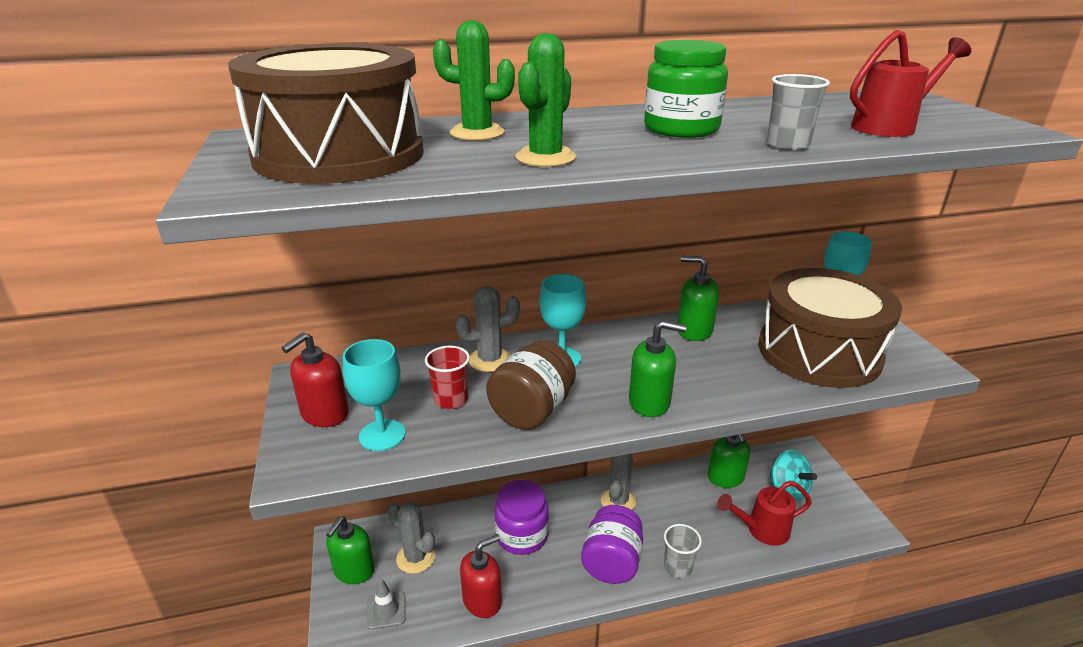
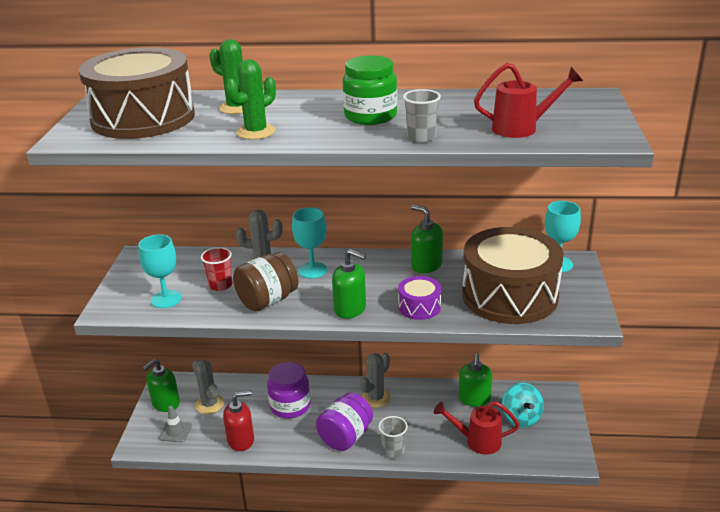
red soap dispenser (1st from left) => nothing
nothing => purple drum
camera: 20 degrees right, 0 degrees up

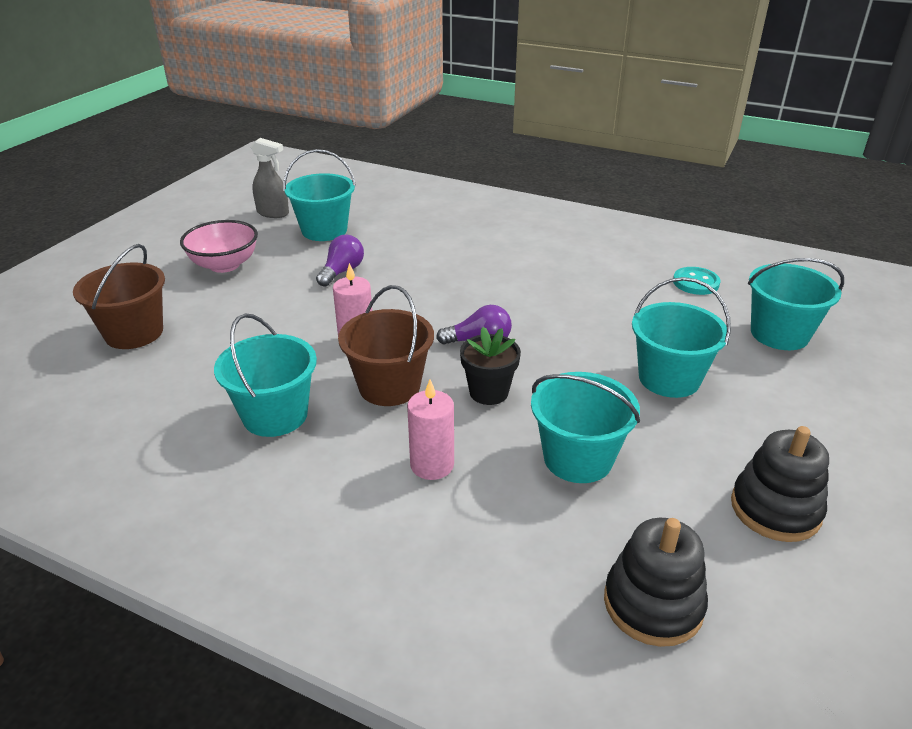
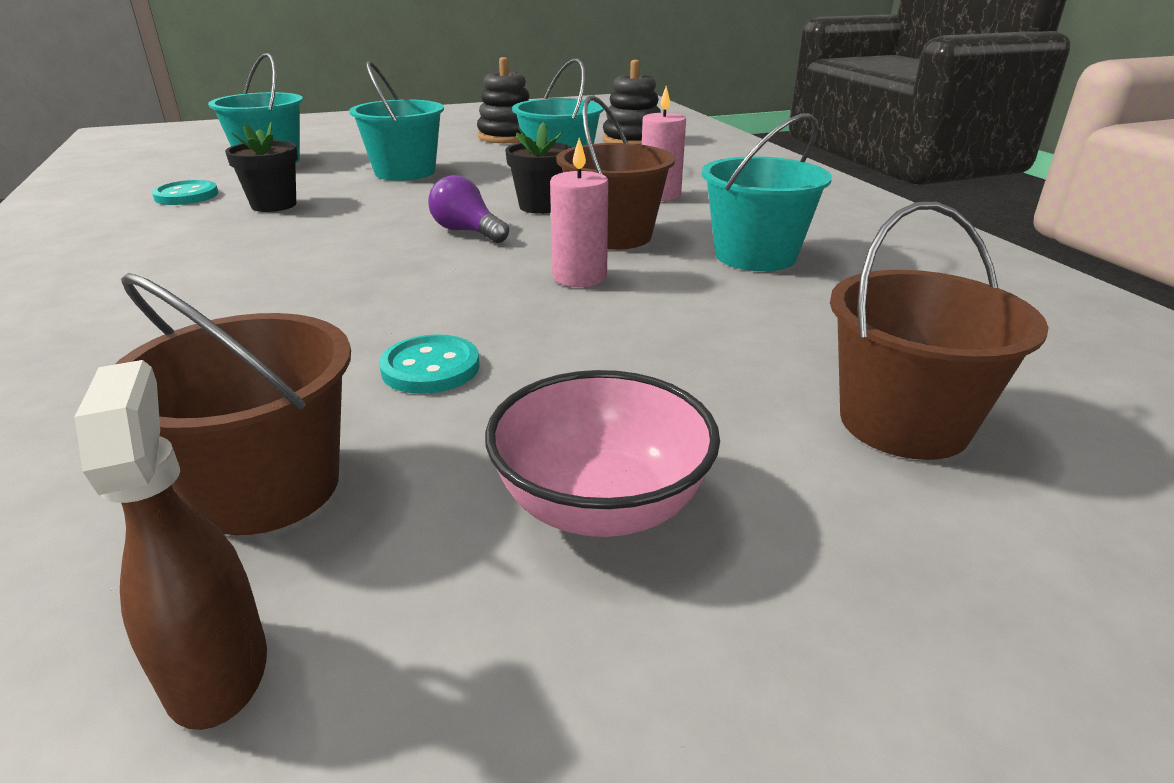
nothing => black flower pot (1st from left)
purple light bulb (1st from left) => turquoise button (2nd from left)
grey spray bottle => brown spray bottle
turquoise bucket (2nd from left) => brown bucket (1st from left)
camera: 135 degrees left, 5 degrees down

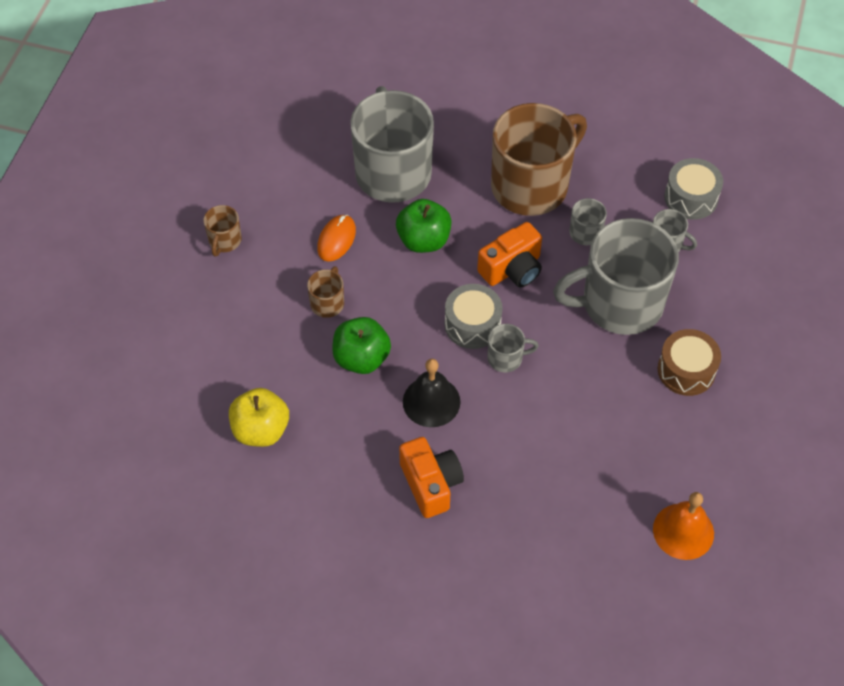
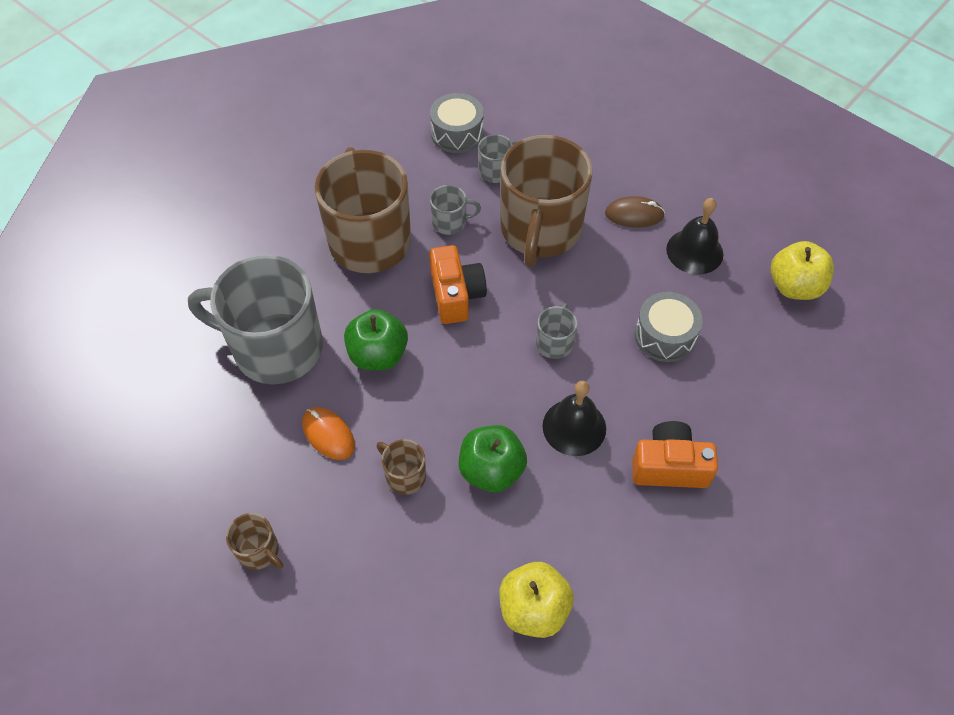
nothing => black bell (2nd from left)
grey drum (1st from left in the first image) => grey drum (2nd from left), move
orange bell => yellow apple (2nd from left)
brown drum => brown mouse
grey mug (4th from left) => brown mug (4th from left)
camera: 65 degrees left, 0 degrees up

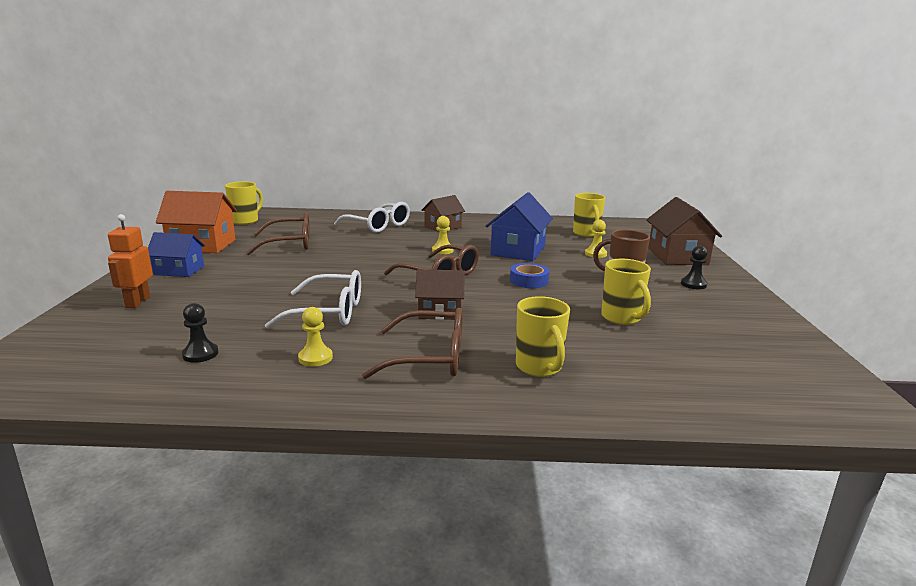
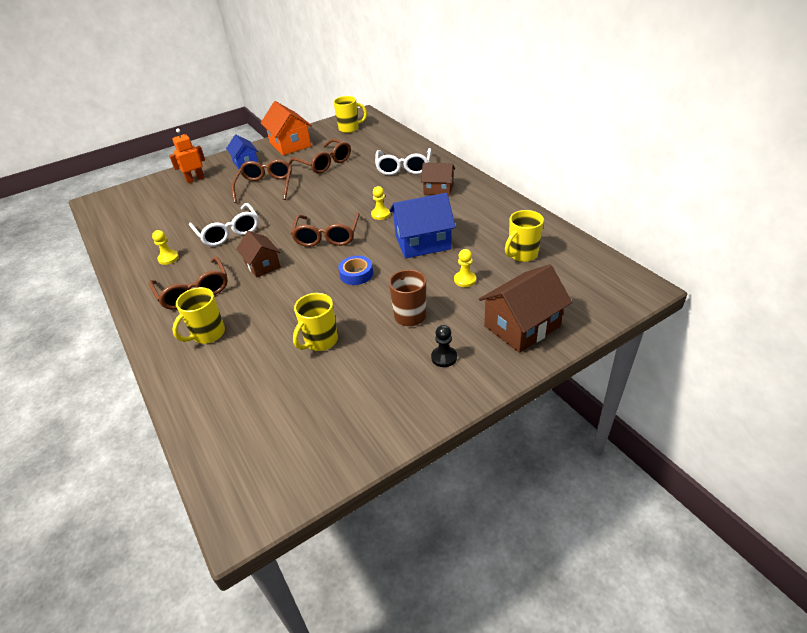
black pawn (1st from left) => nothing
nothing => brown glasses (2nd from left)
camera: 60 degrees right, 20 degrees up

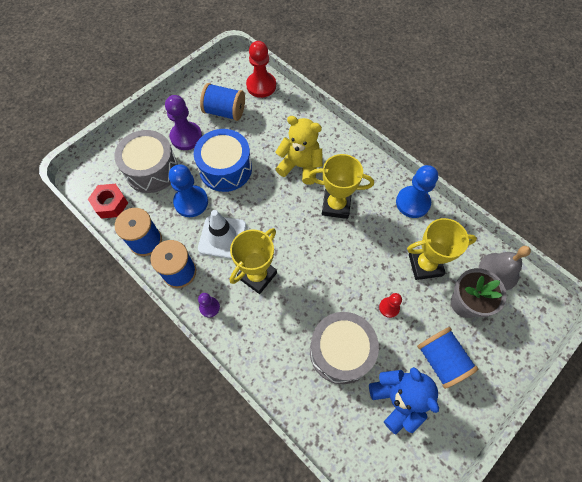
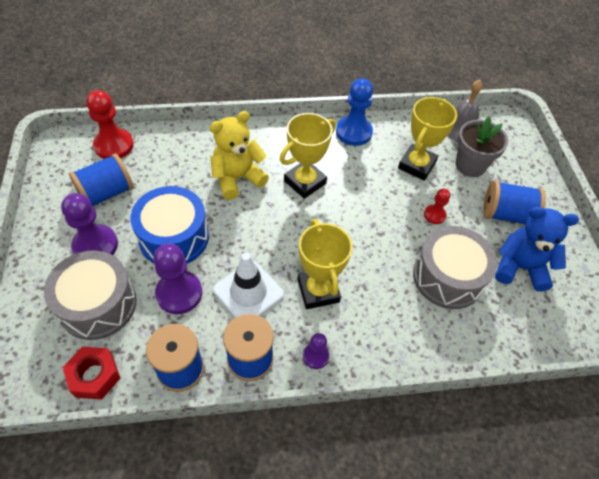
blue pawn (1st from left) => purple pawn (2nd from left)
camera: 55 degrees left, 10 degrees down

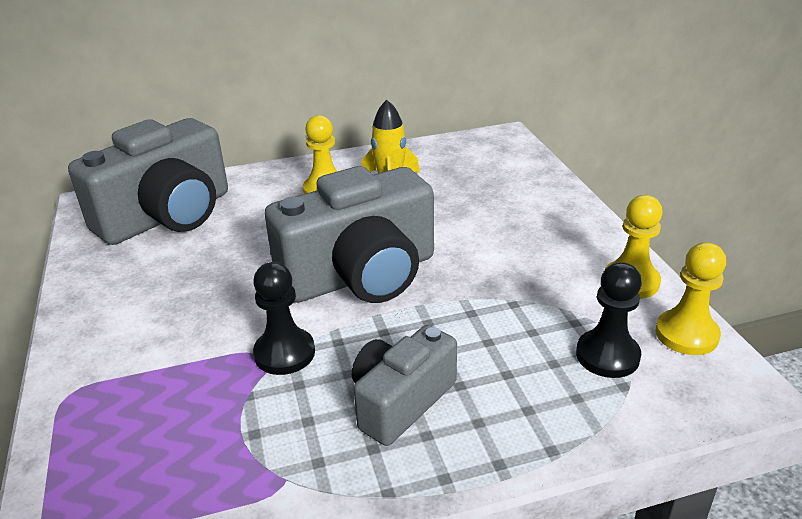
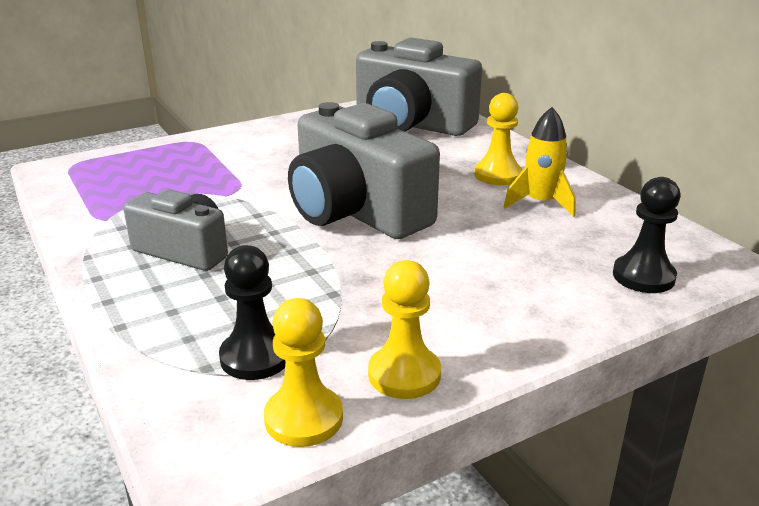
black pawn (1st from left in the first image) => black pawn (2nd from left), move
camera: 75 degrees right, 5 degrees down

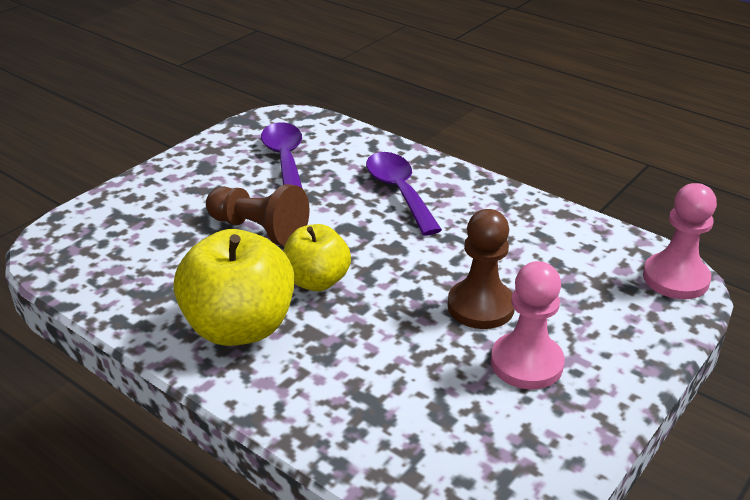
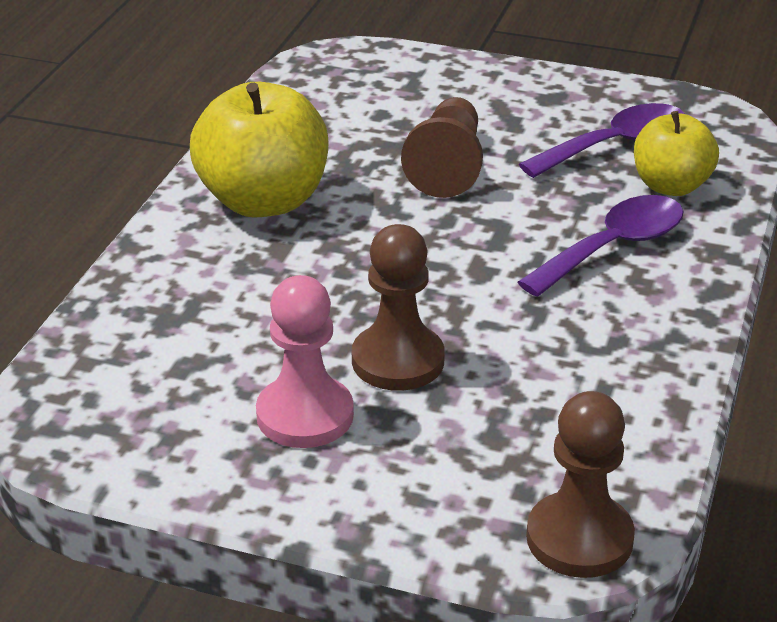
yellow apple (2nd from left), move
pink pawn (2nd from left) => brown pawn (3rd from left)
camera: 70 degrees right, 0 degrees up

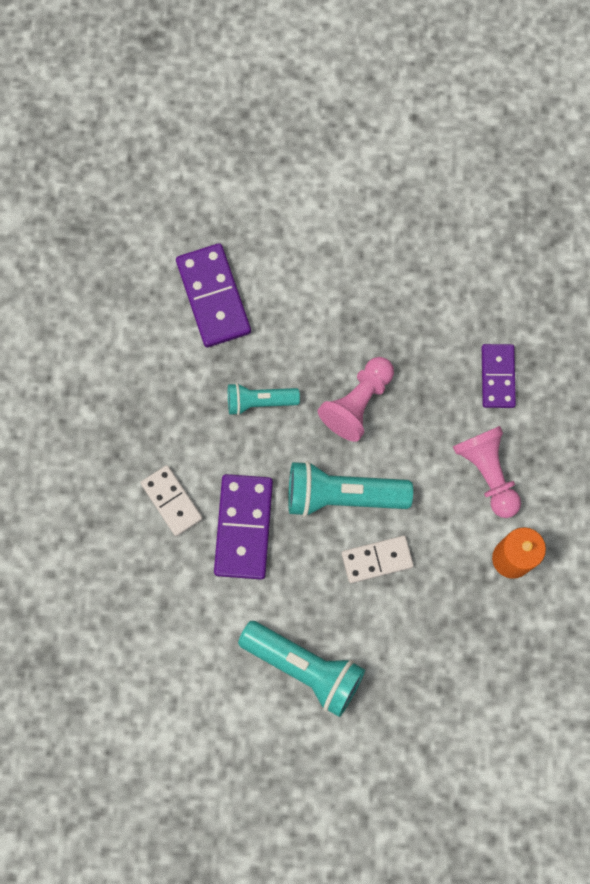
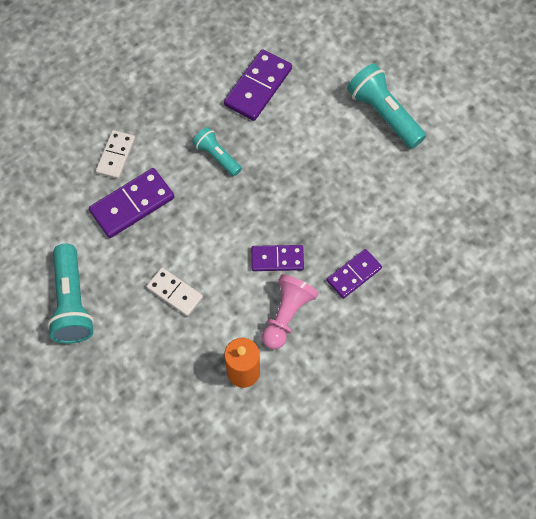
pink pawn (1st from left) => nothing
nothing => purple domino (3rd from left)
turquoise flashlight (3rd from left), move
camera: 50 degrees right, 10 degrees down

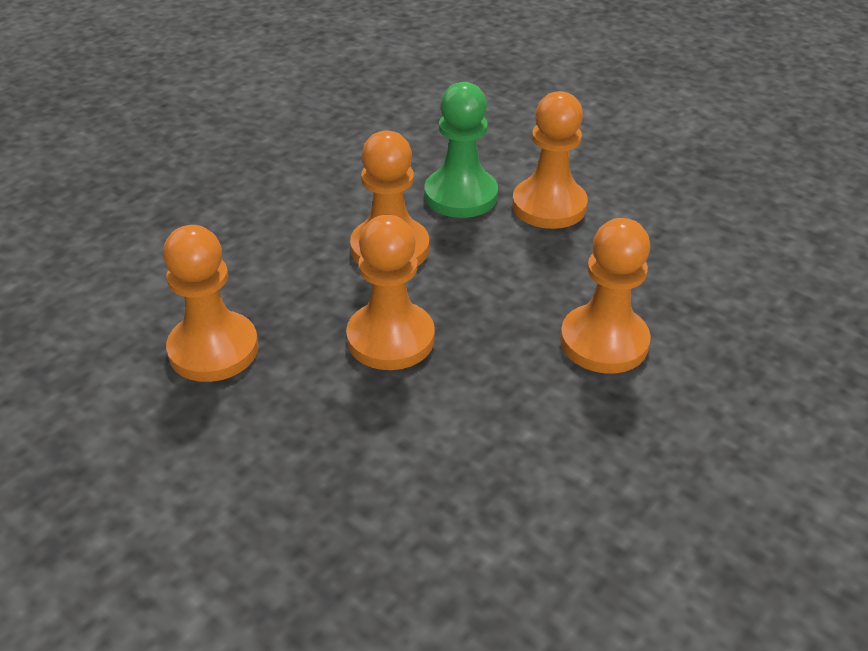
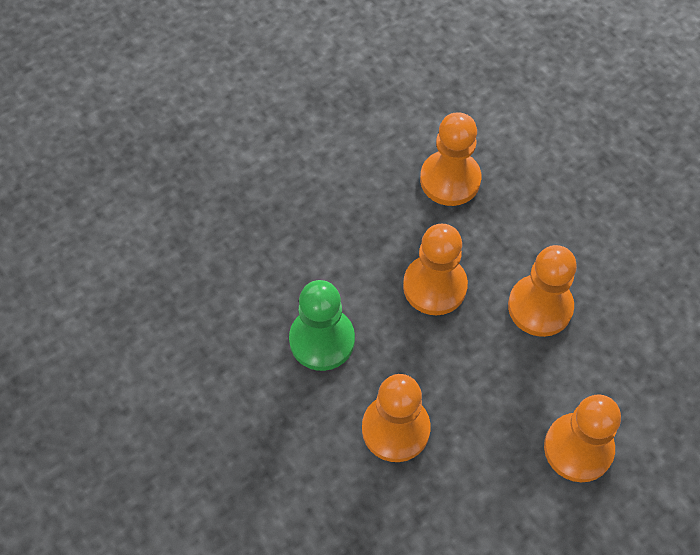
green pawn, move
camera: 105 degrees right, 20 degrees up

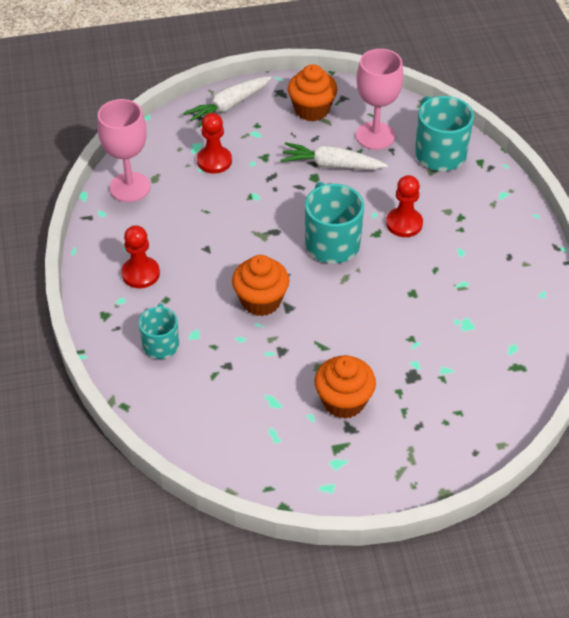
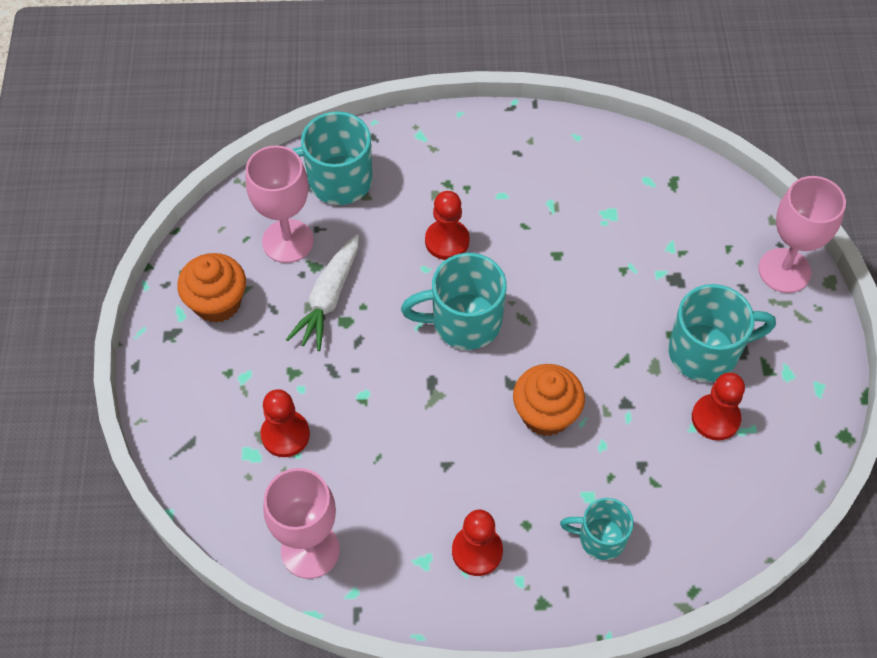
white carrot (1st from left) => nothing
nothing => red pawn (4th from left)
nothing => pink goblet (3rd from left)
orange cupcake (3rd from left) => turquoise mug (4th from left)
camera: 80 degrees left, 10 degrees up

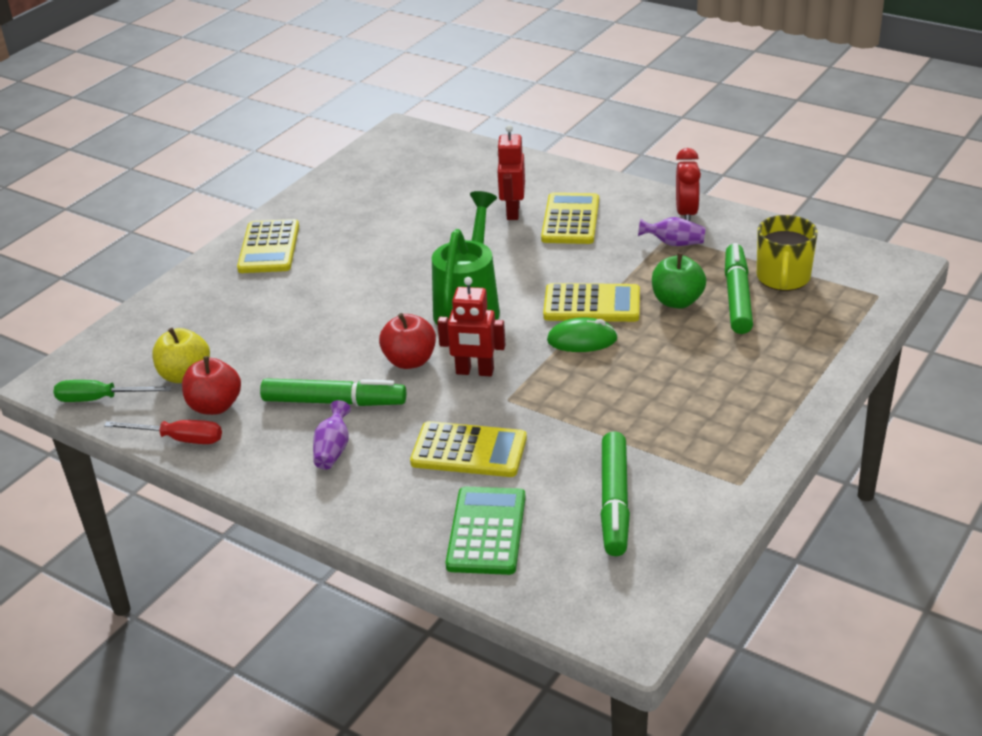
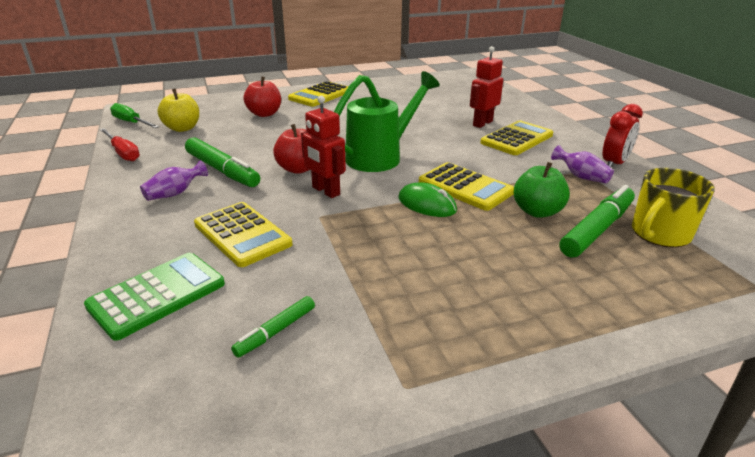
red apple (1st from left), move
green marker (2nd from left), x0.54
camera: 35 degrees right, 5 degrees down

